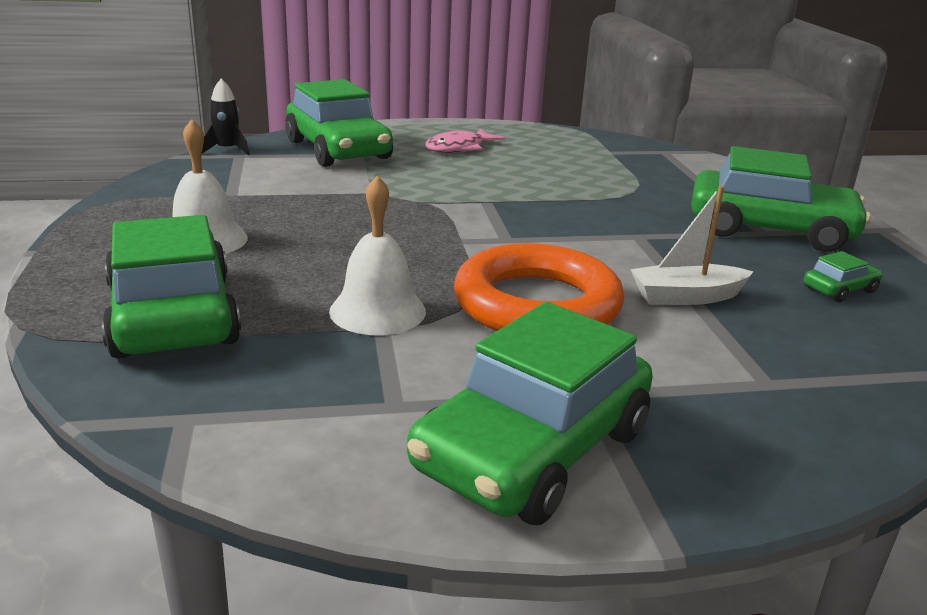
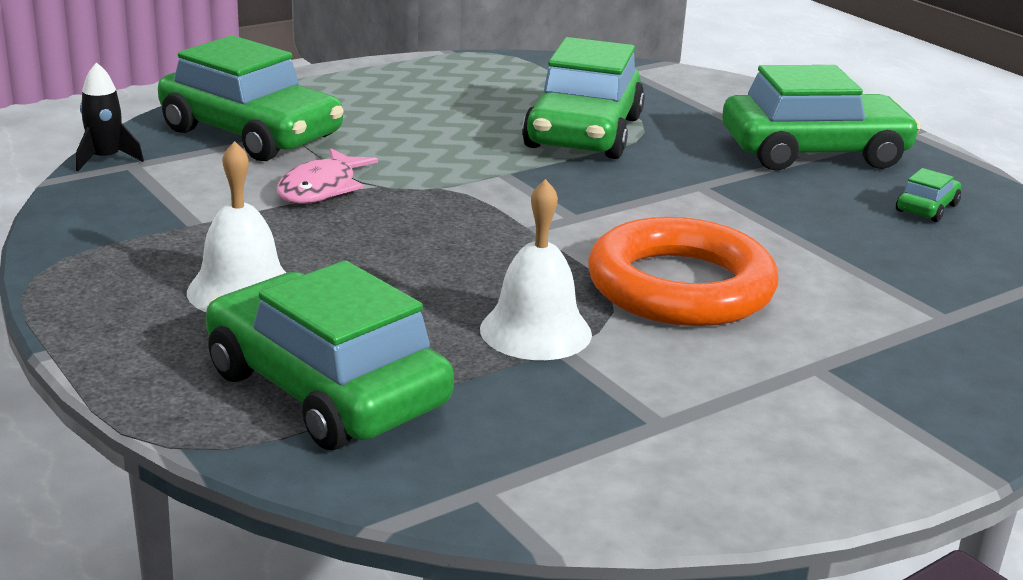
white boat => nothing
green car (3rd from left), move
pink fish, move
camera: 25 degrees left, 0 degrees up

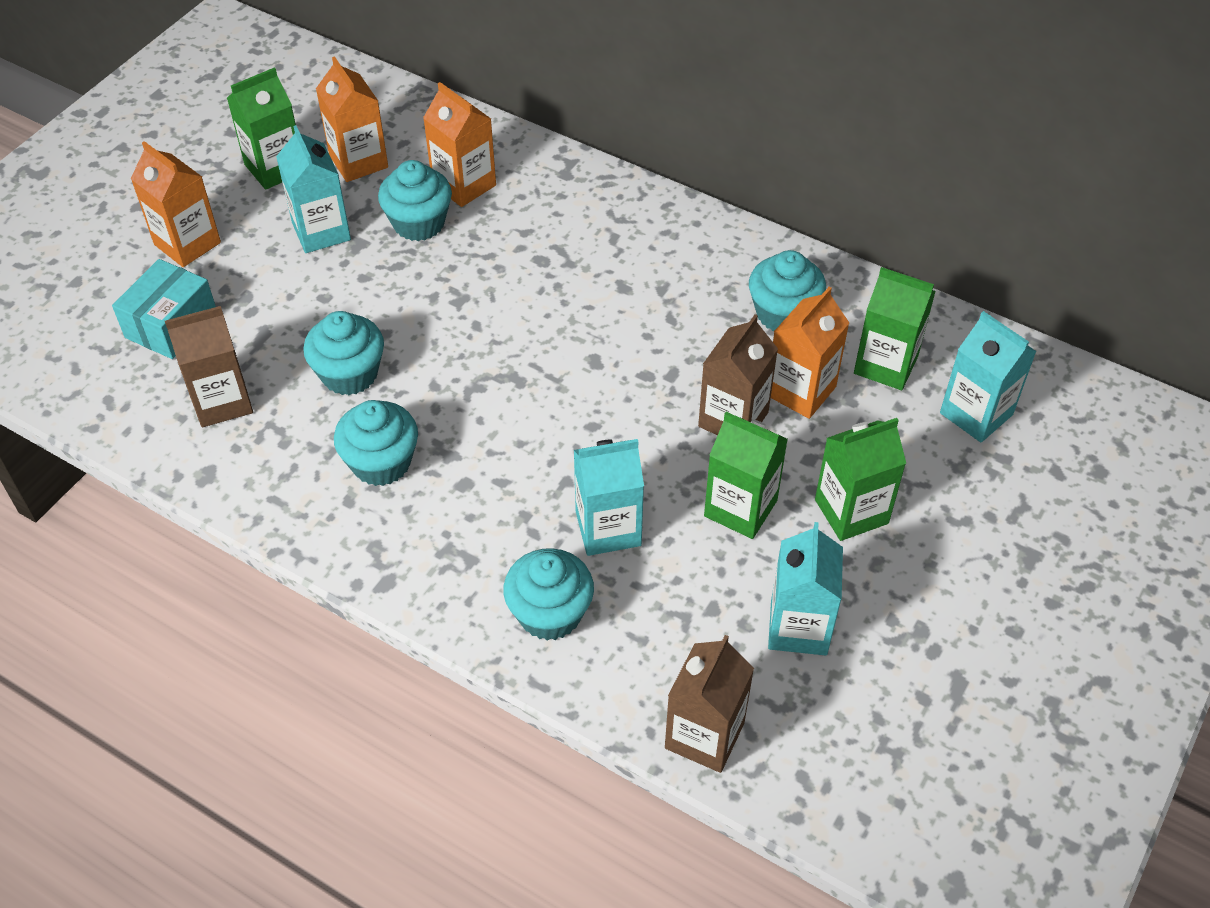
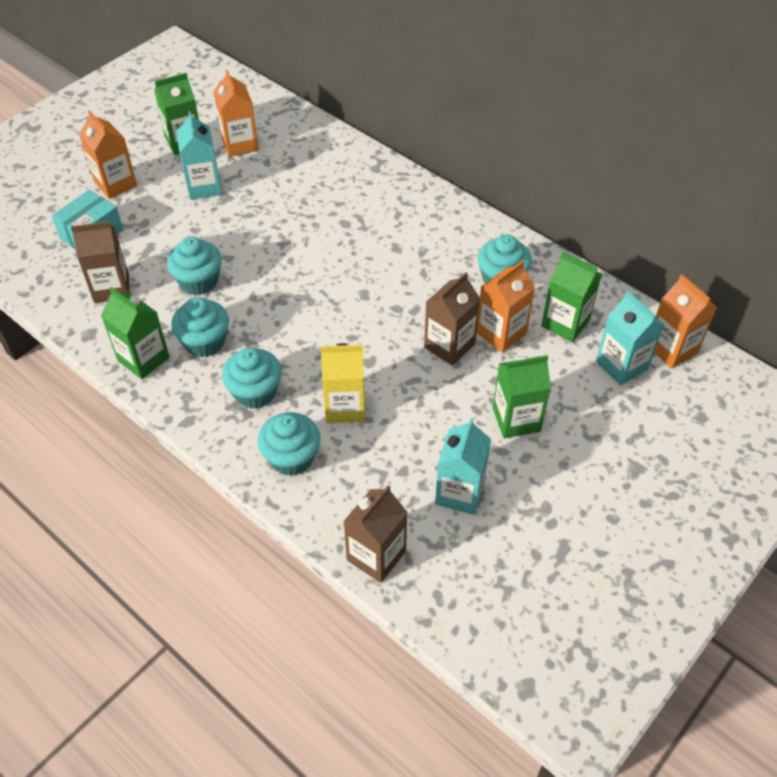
turquoise cupcake (3rd from left), move
orange carton (3rd from left in the first image) => orange carton (4th from left), move
green carton (2nd from left in the first image) => green carton (1st from left), move
turquoise carton (2nd from left) => yellow carton
camera: 10 degrees right, 0 degrees up

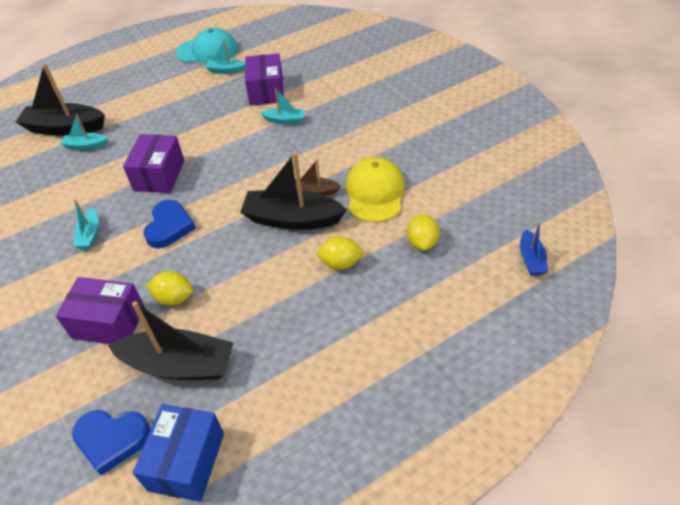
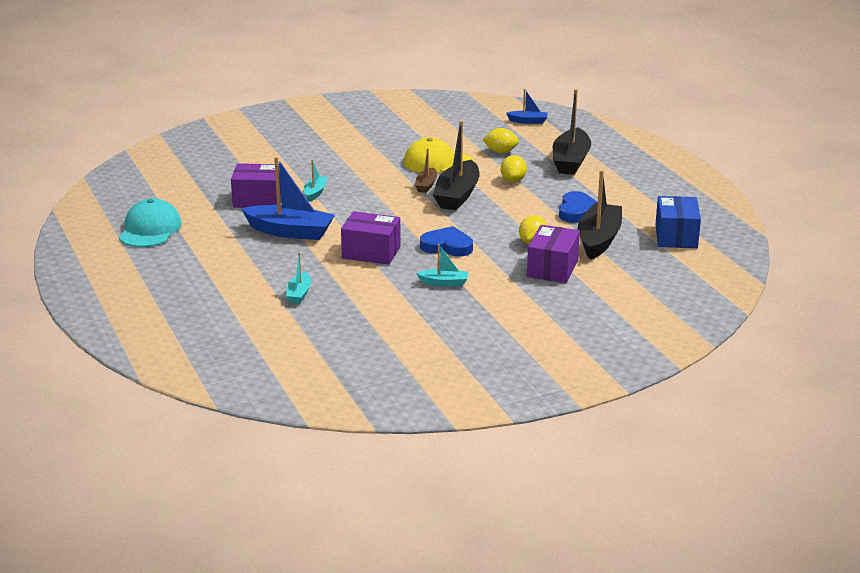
turquoise boat (3rd from left) => nothing
nothing => blue boat (1st from left)
black boat (1st from left in the first image) => black boat (2nd from left), move
blue heart (1st from left in the first image) => blue heart (2nd from left), move
blue box, 75 degrees clockwise
camera: 85 degrees left, 20 degrees down

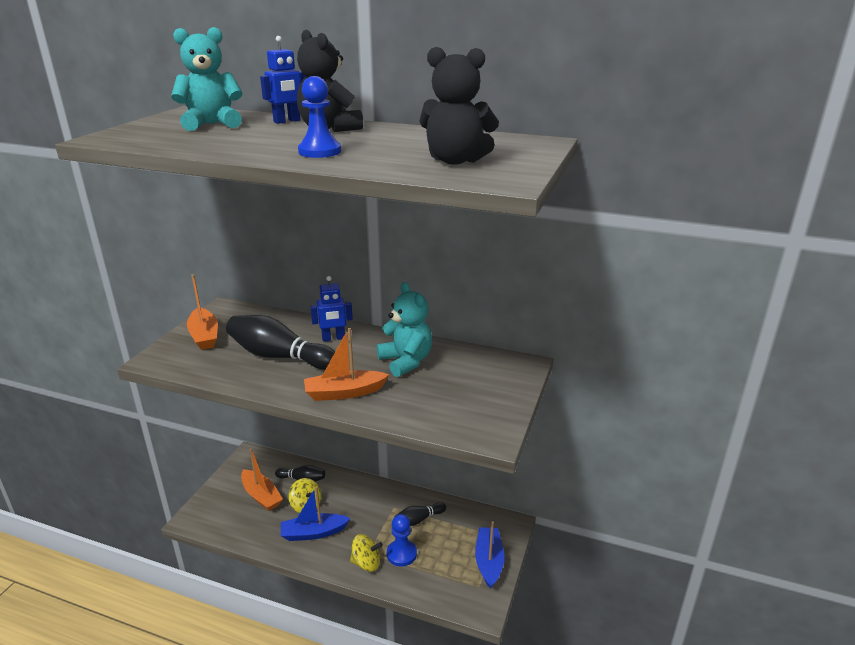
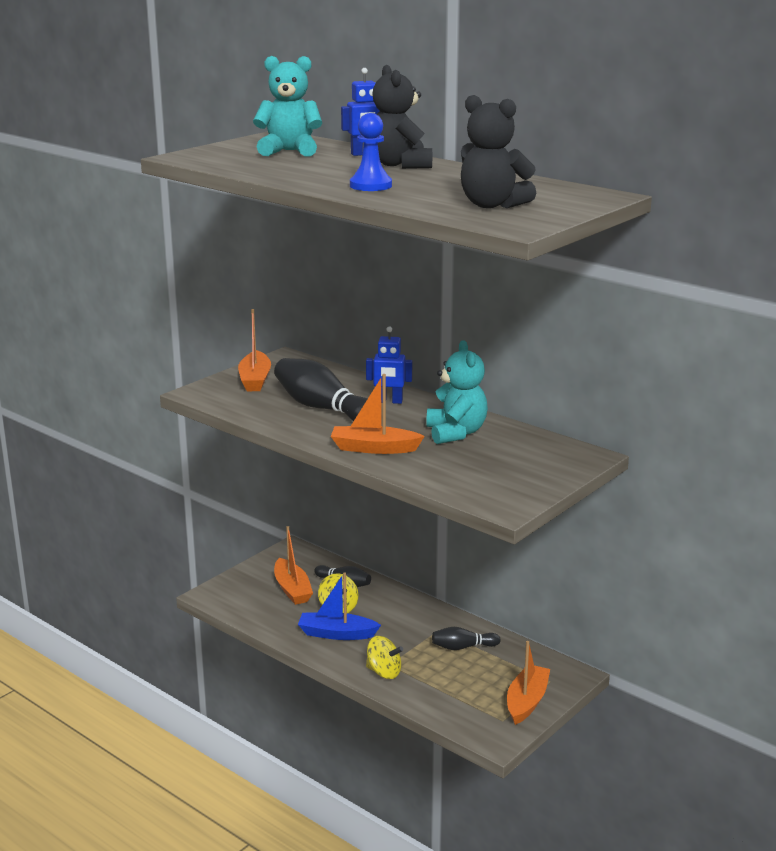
blue pawn (2nd from left) => nothing
blue boat (2nd from left) => orange boat (4th from left)
camera: 20 degrees right, 5 degrees down

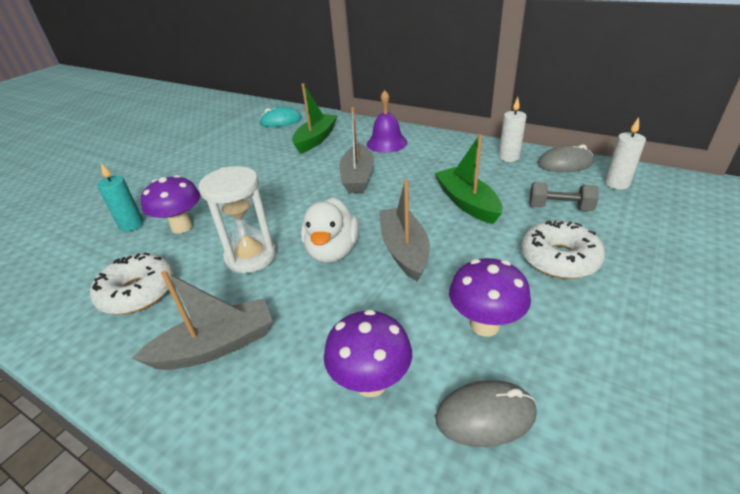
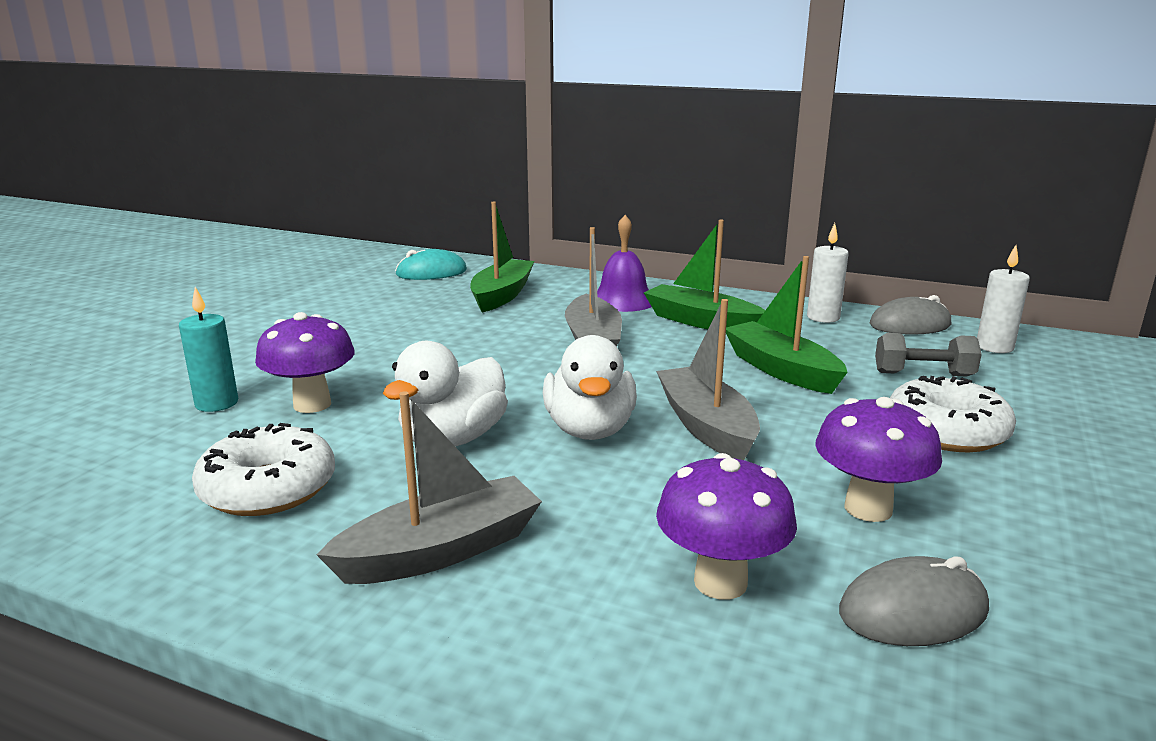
nothing => green boat (2nd from left)
white hourglass => white duck (1st from left)
camera: 10 degrees left, 15 degrees down

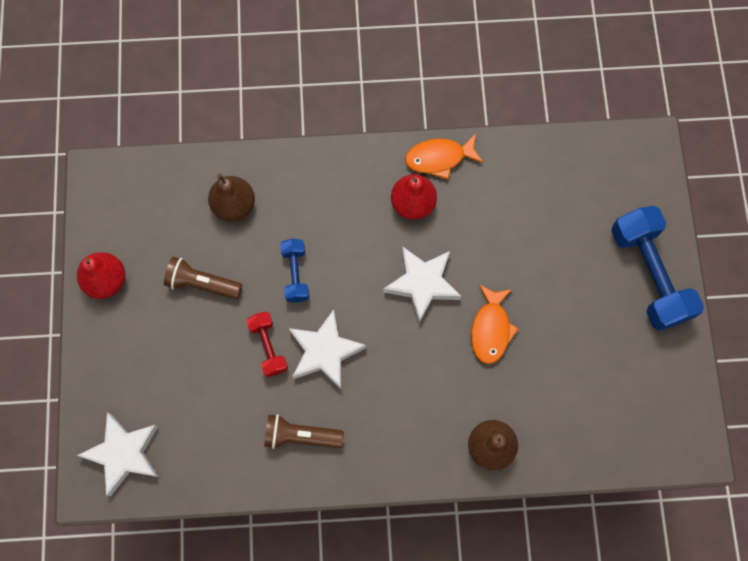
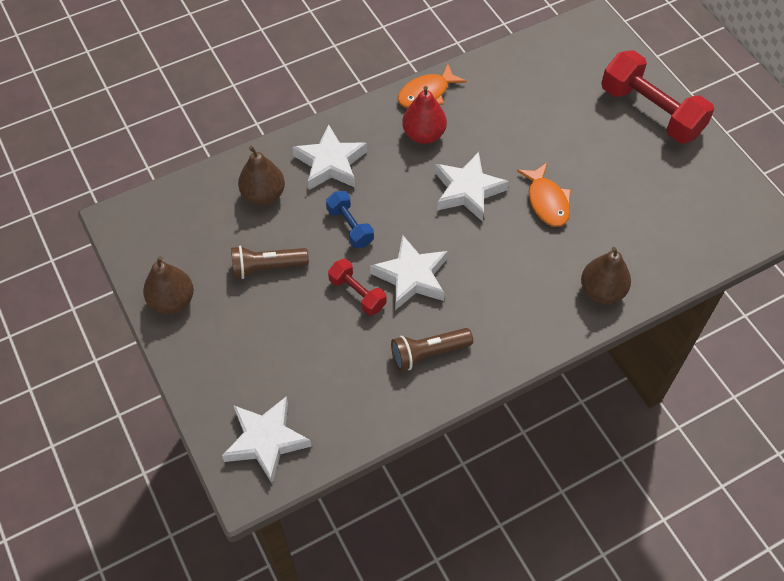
nothing => white star (2nd from left)
red pear (1st from left) => brown pear (1st from left)
blue dumbbell (2nd from left) => red dumbbell (2nd from left)
camera: 25 degrees left, 15 degrees down

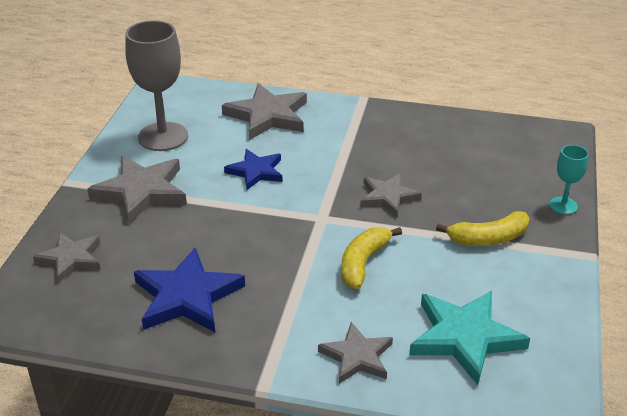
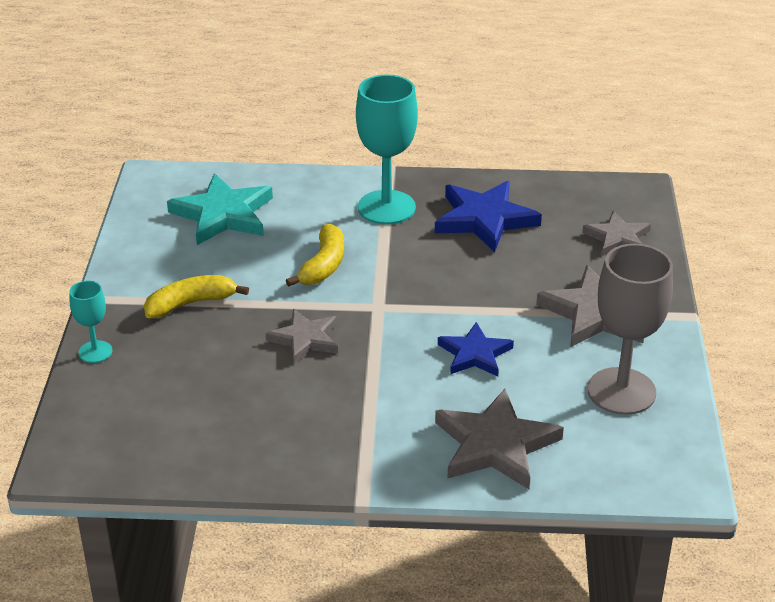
grey star (4th from left) => nothing
nothing => turquoise goblet (2nd from left)
camera: 170 degrees right, 0 degrees up

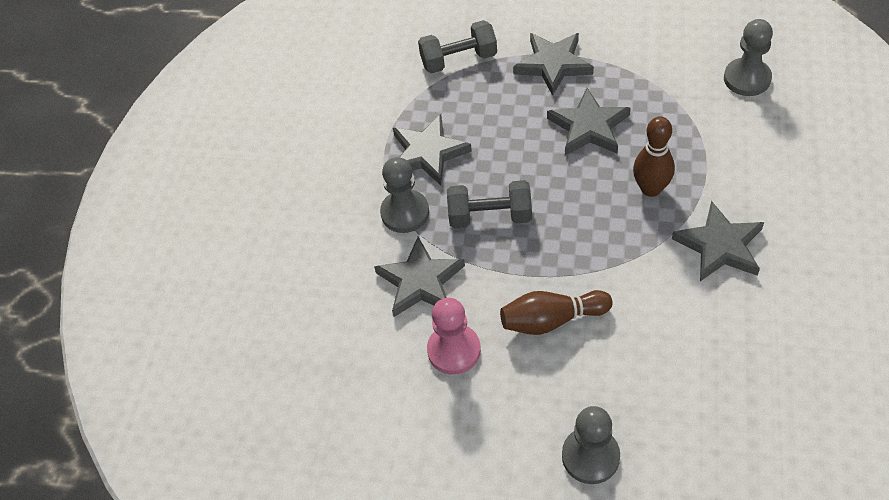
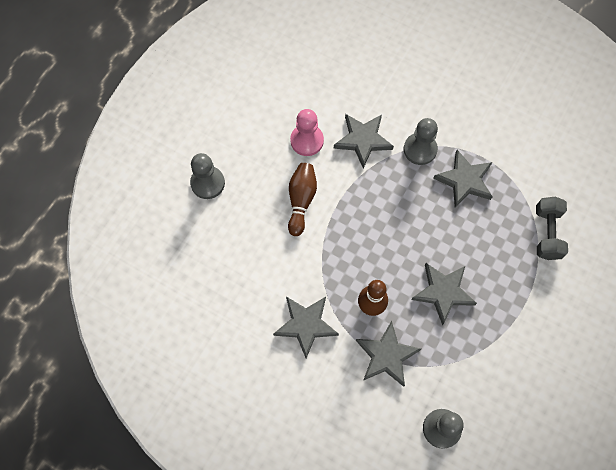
grey dumbbell (2nd from left) => nothing
grey star (3rd from left), move
camera: 105 degrees right, 15 degrees up

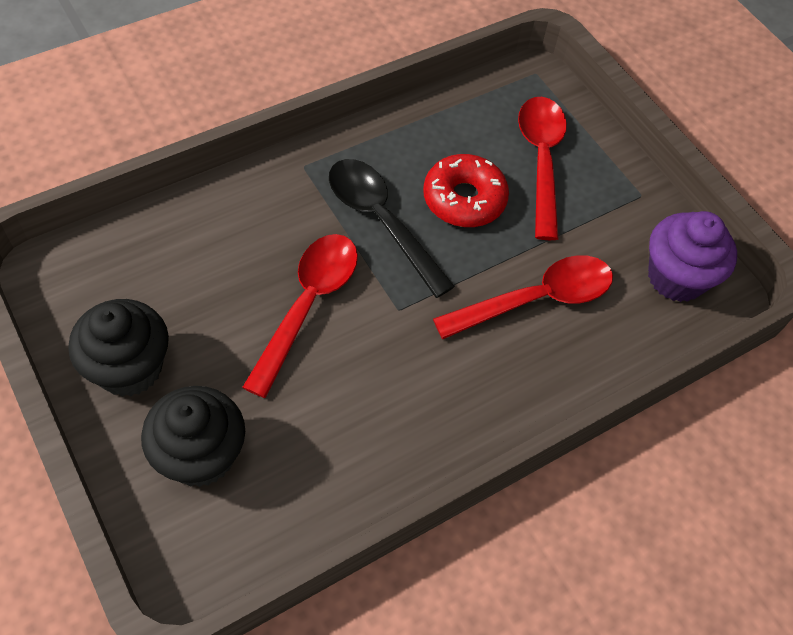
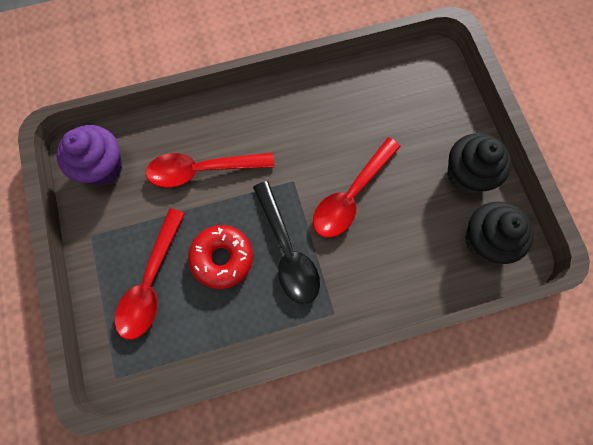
black cupcake (2nd from left), move
camera: 160 degrees left, 15 degrees up

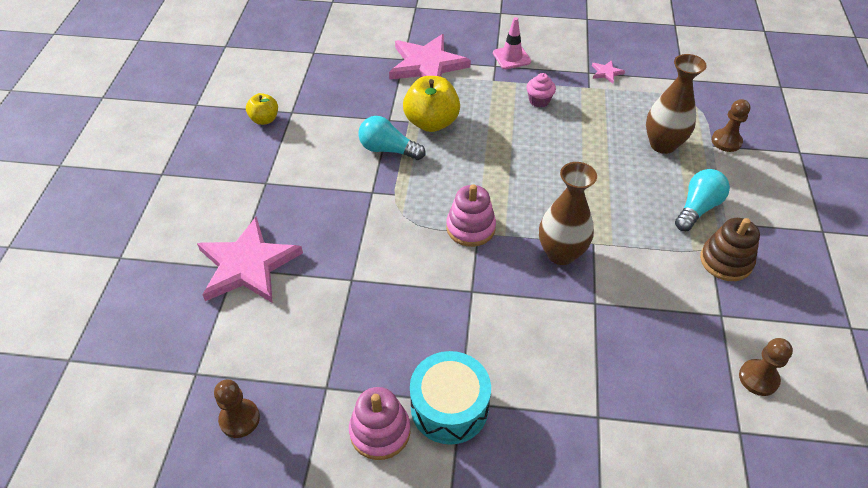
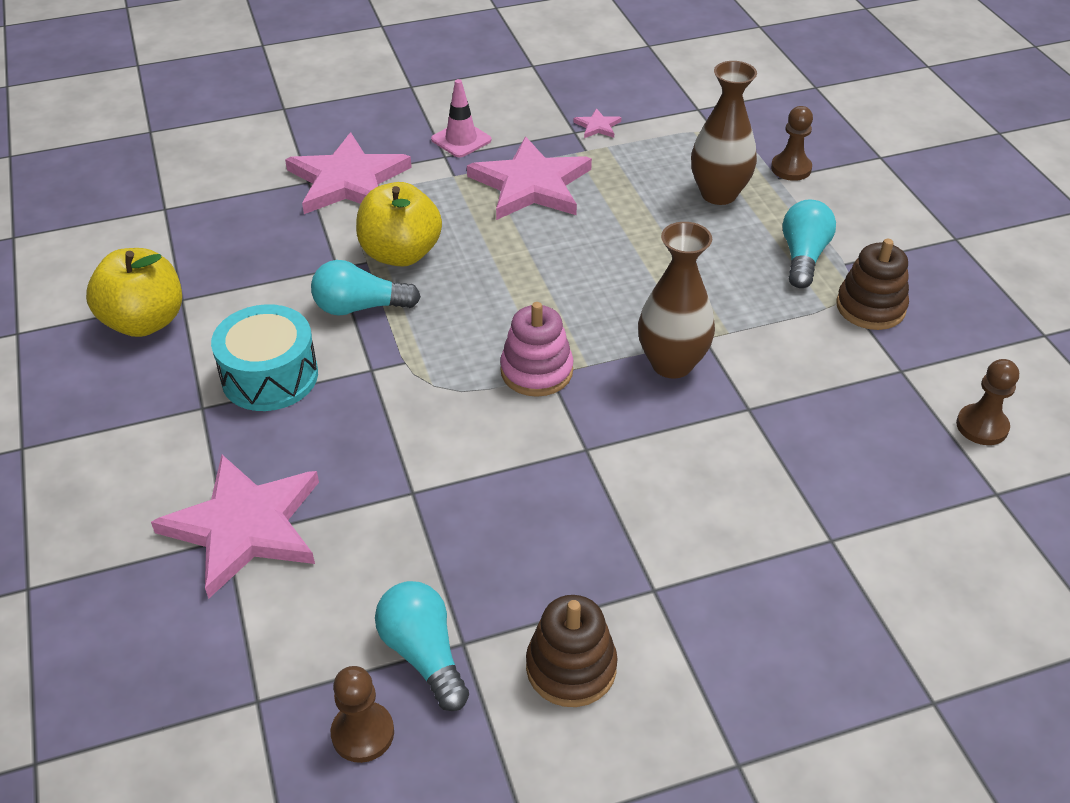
nothing => turquoise light bulb (2nd from left)
turquoise drum, move
pink cupcake => pink star (3rd from left)
pink stacking toy (1st from left) => brown stacking toy (1st from left)
yellow apple (1st from left), x1.76
camera: 25 degrees left, 5 degrees down

